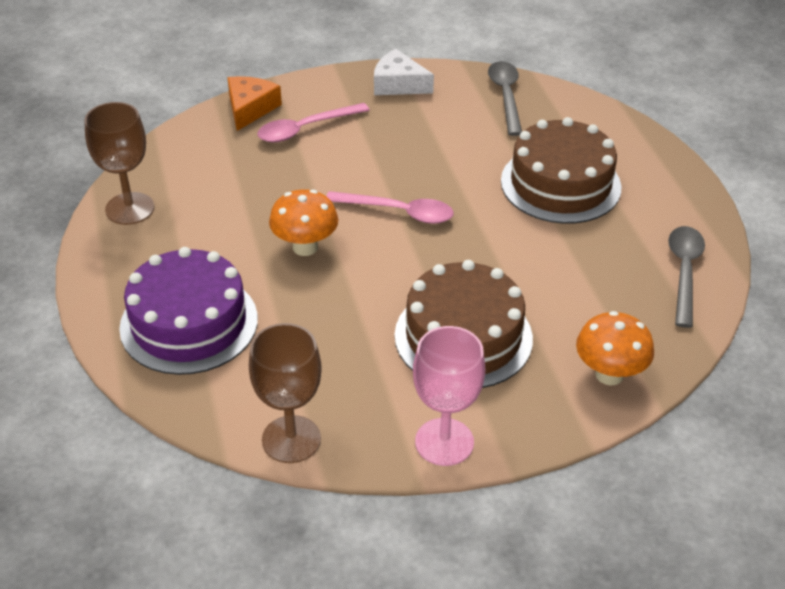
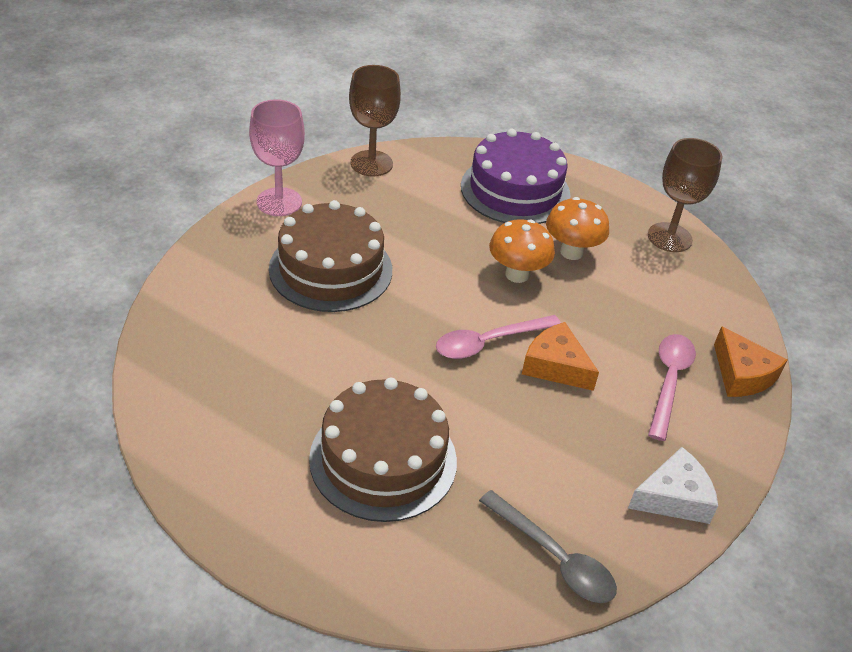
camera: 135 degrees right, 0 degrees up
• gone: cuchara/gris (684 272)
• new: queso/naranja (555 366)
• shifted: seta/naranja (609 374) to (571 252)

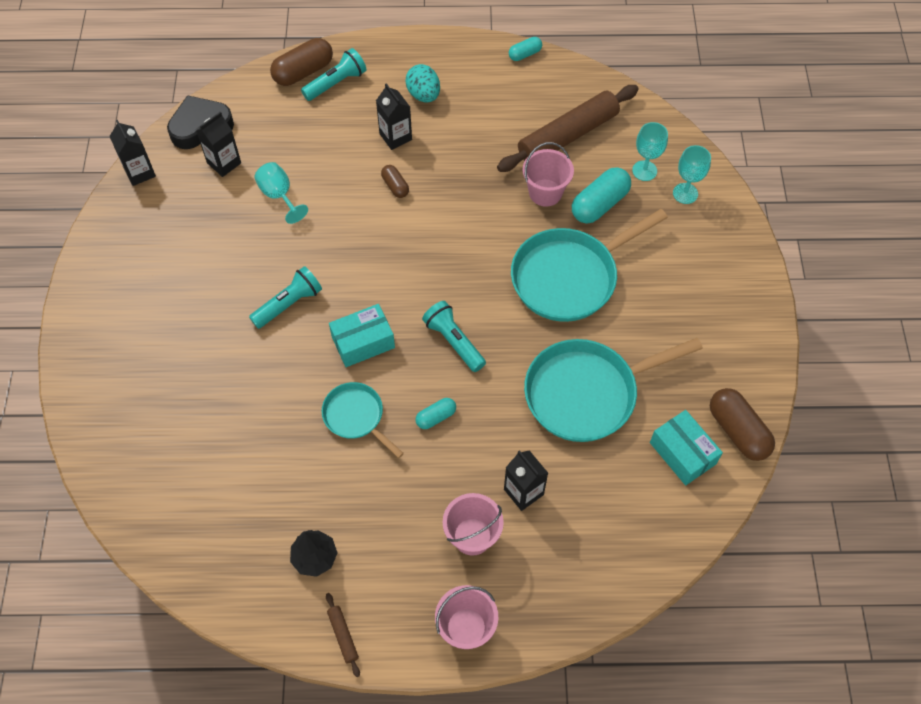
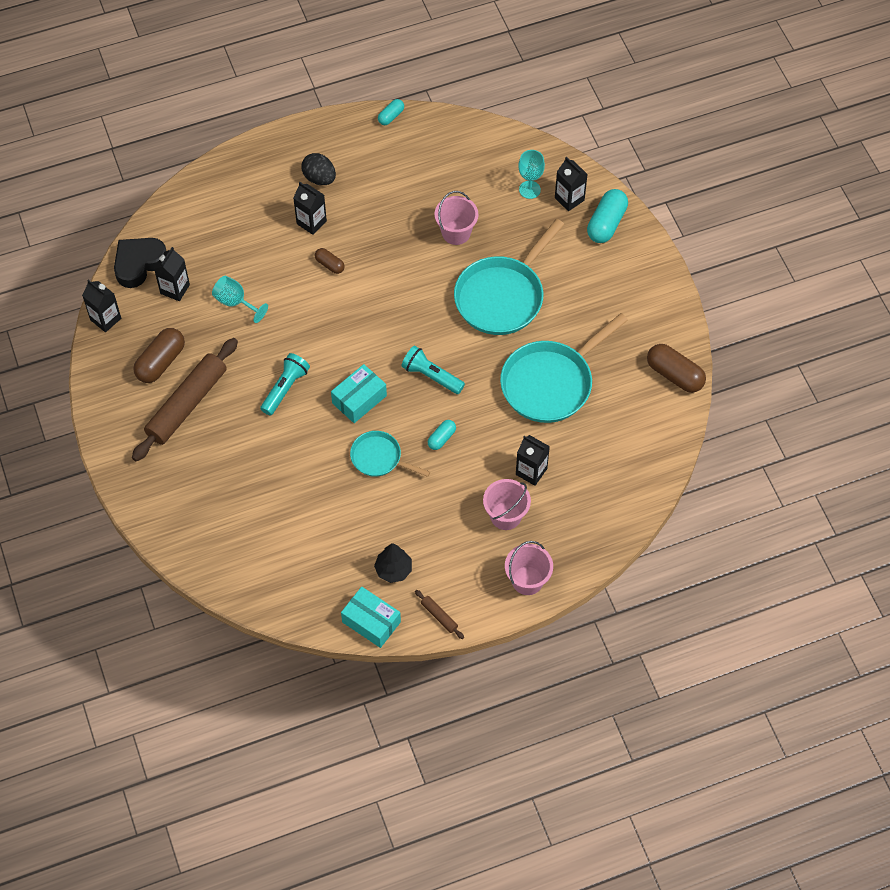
camera: 20 degrees left, 0 degrees up
• gone: lámpara de mano/turquesa (336 83)
• shifted: cápsula/marrón (303 72) to (161 362)
• shifted: rodillo/marrón (568 136) to (187 404)
• shifted: cápsula/turquesa (599 204) to (606 223)
• shifted: caja/turquesa (682 453) to (371 622)
• swapped: copa/turquesa (685 193) to cartón de leche/negro (569 199)
• repainted: huevo/turquesa (423 95) to huevo/negro (319 178)

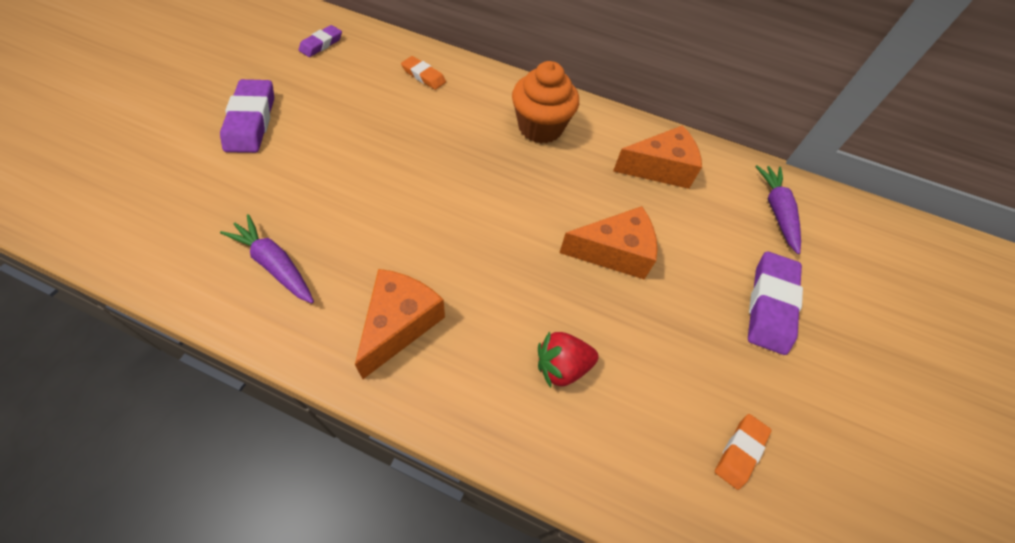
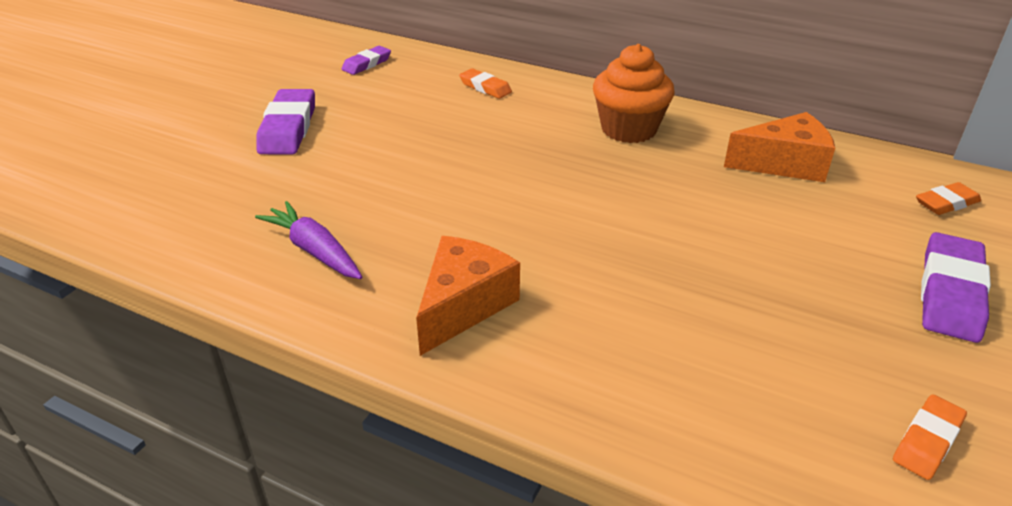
camera: 10 degrees right, 20 degrees down
• gone: fresa/rojo (562 366)
• gone: queso/naranja (614 252)
• swapped: zanahoria/morado (776 211) to goma de borrar/naranja (946 203)

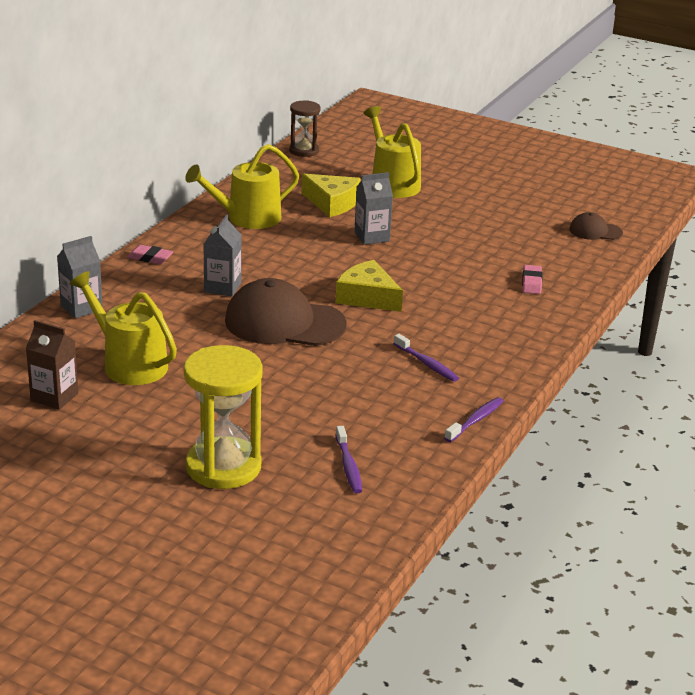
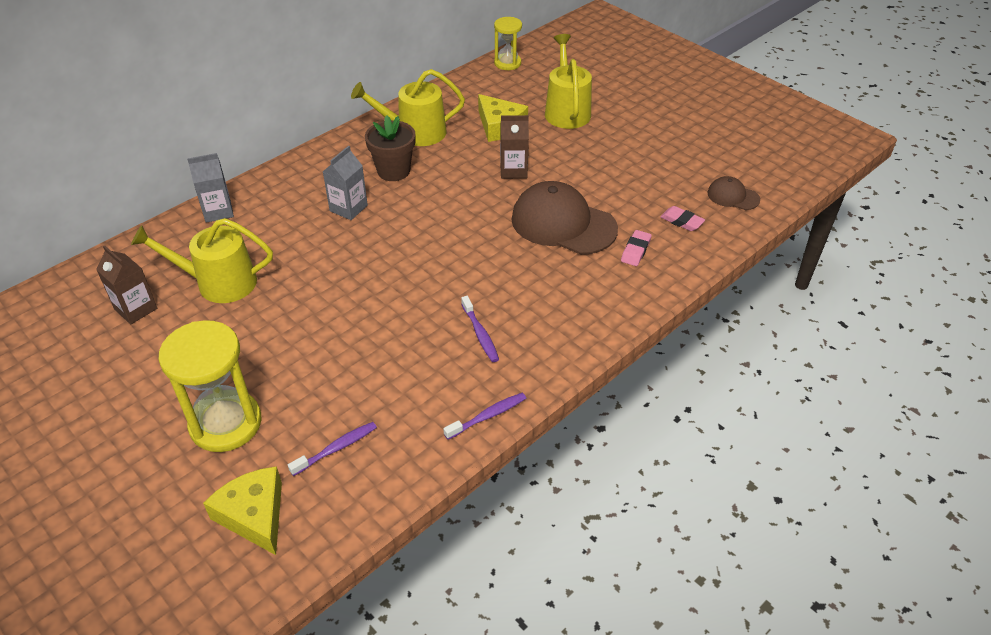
camera: 20 degrees right, 15 degrees up
• new: maceta/marrón (393 171)
• shifted: goma de borrar/rosa (150 258) to (681 221)
• shifted: gorra/marrón (284 322) to (563 223)
• shifted: queso/amarillo (367 297) to (254 515)
• repainted: reloj de arena/marrón (304 151) to reloj de arena/amarillo (507 63)
• repainted: cartón de leche/gris (372 237) to cartón de leche/marrón (513 170)
• rotated: regadera/amarillo (129 364) = (219 283) 60 degrees counterclockwise
• rotated: cepillo de dientes/morado (348 466) = (336 448) 135 degrees counterclockwise

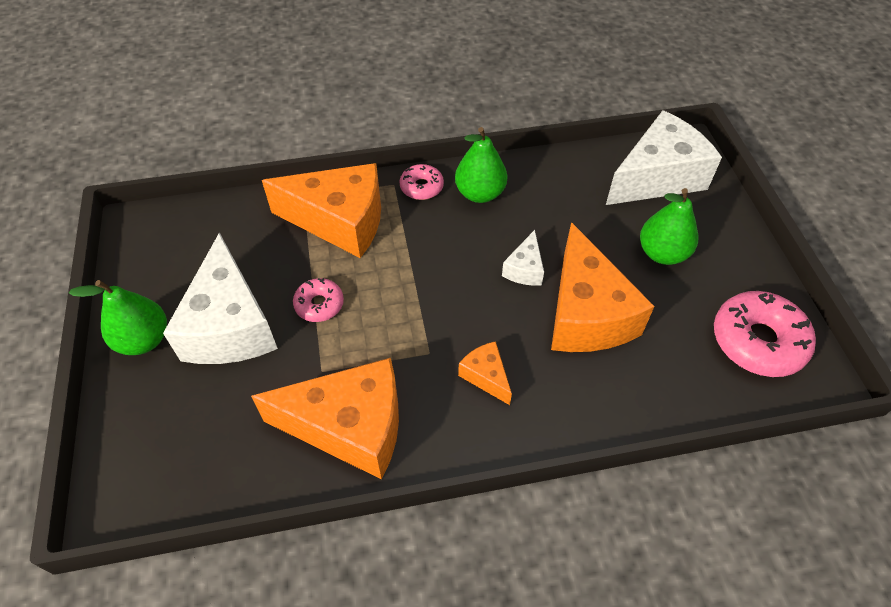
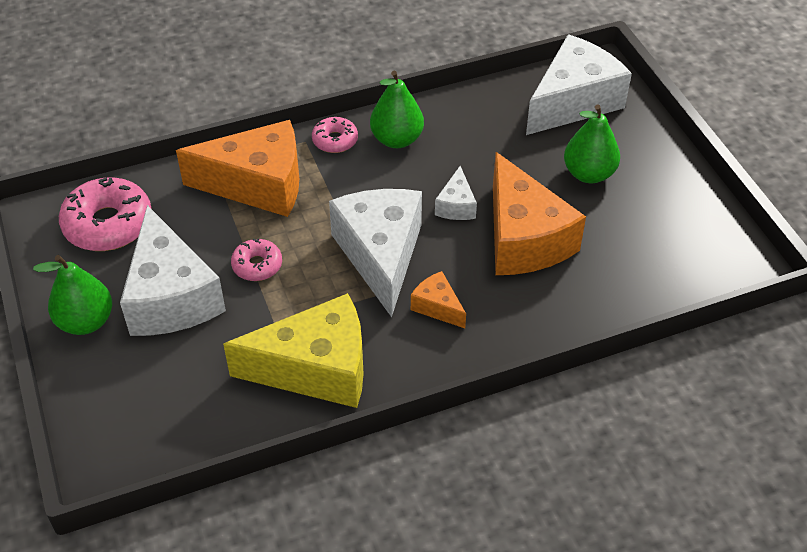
camera: 10 degrees left, 5 degrees down
• new: queso/blanco (380 255)
• shifted: rosquilla/rosa (758 341) to (108 224)
• repainted: queso/naranja (350 427) to queso/amarillo (316 369)

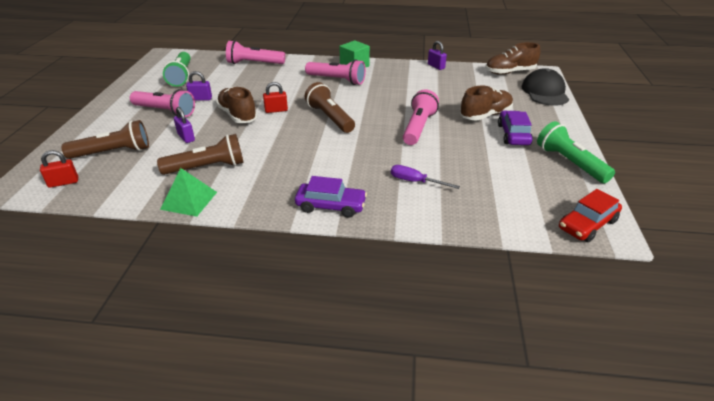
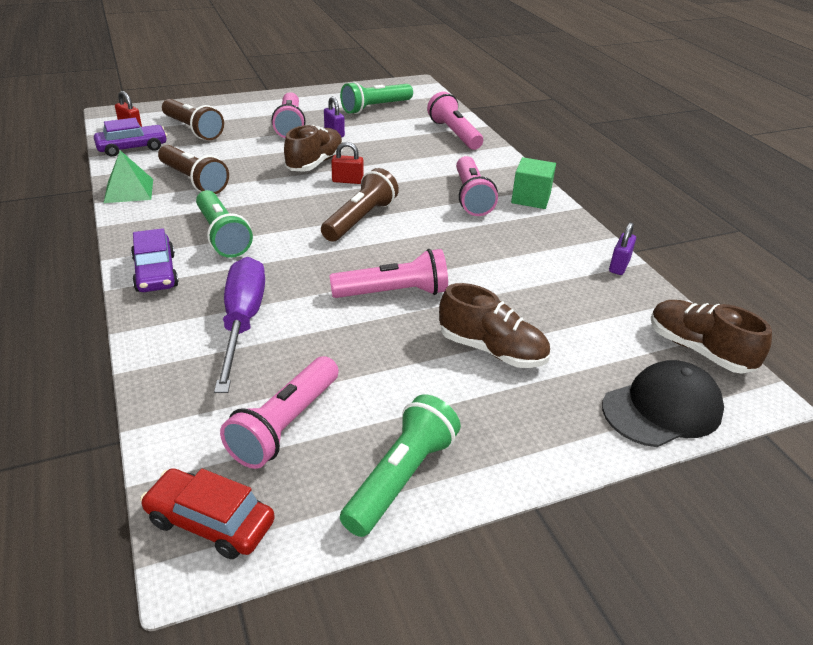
camera: 60 degrees right, 0 degrees up
• gone: candado/morado (186 137)
• new: lámpara de mano/verde (222 236)
• new: lámpara de mano/rosa (285 425)
• shifted: coche/morado (513 134) to (132 148)
• rotated: candado/rojo (276 110) = (347 181) 45 degrees counterclockwise
• scaled: destornillador/morado (415 181) = (242 322) x1.87

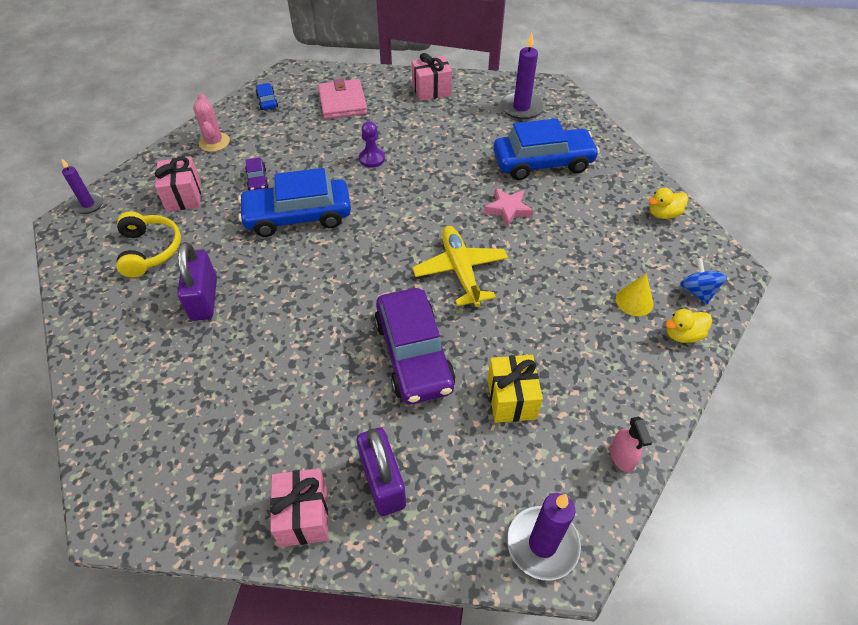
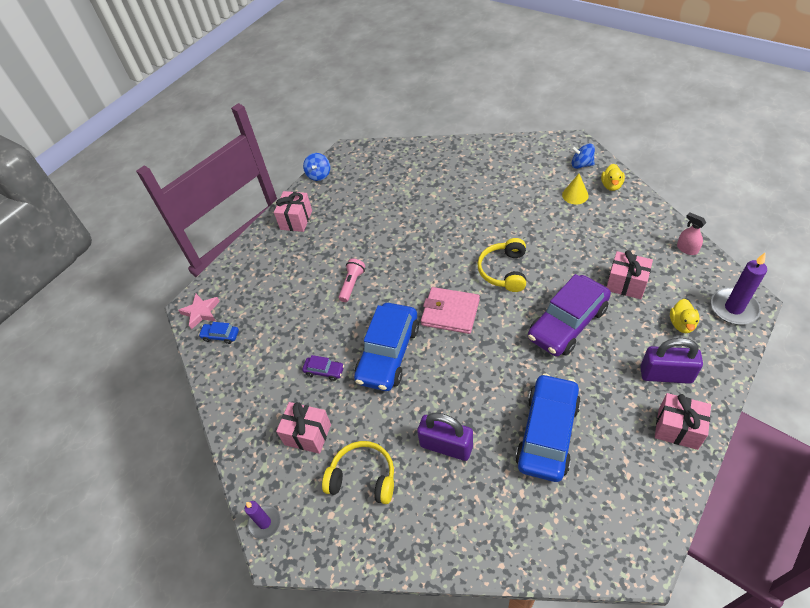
camera: 55 degrees left, 0 degrees up
• gone: cactus/rosa (214 142)
• gone: vela/morado (521 108)
• new: peonza/azul (319 175)
• shifted: cartera/rosa (342 102) to (450 312)
• shifted: estrella/rosa (508 209) to (201 312)
• shifted: coche/azul (542 163) to (547 433)
• shifted: pato/amarillo (663 214) to (681 324)
• swapped: peón/morado (372 159) to lámpara de mano/rosa (352 284)
• swapped: avión/amarillo (460 271) to auriculares/amarillo (504 271)
• repainted: regalo/amarillo (511 399) to regalo/rosa (626 284)
• rotated: coche/morado (413 354) = (567 323) 120 degrees clockwise
• rotated: pulverizador/rosa (622 456) = (687 249) 150 degrees counterclockwise

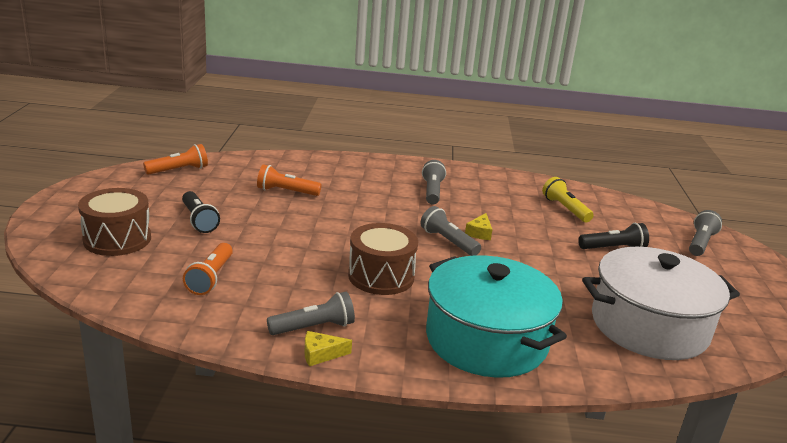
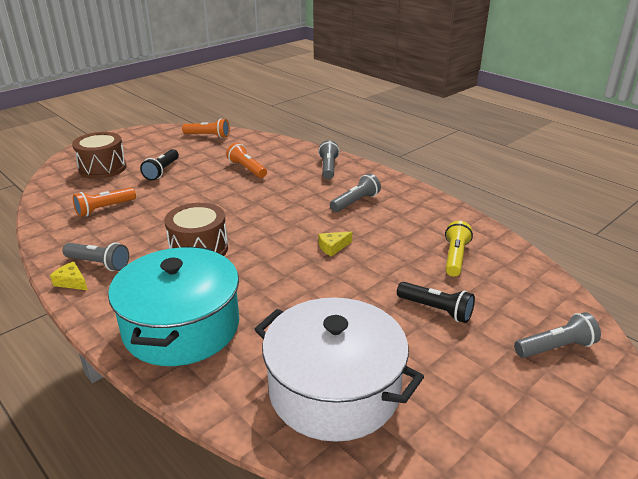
camera: 45 degrees right, 5 degrees up
• shifted: lámpara de mano/gris (448 241) to (328 168)

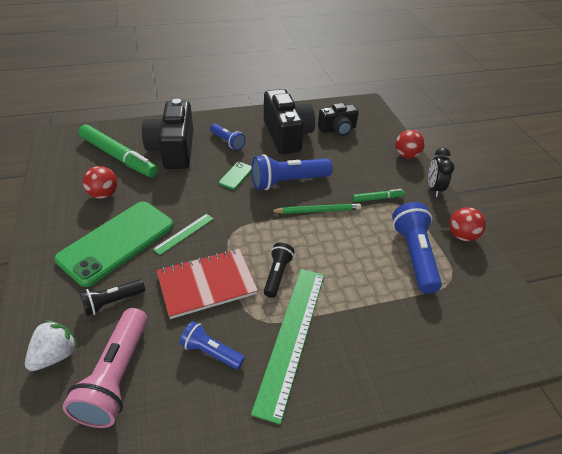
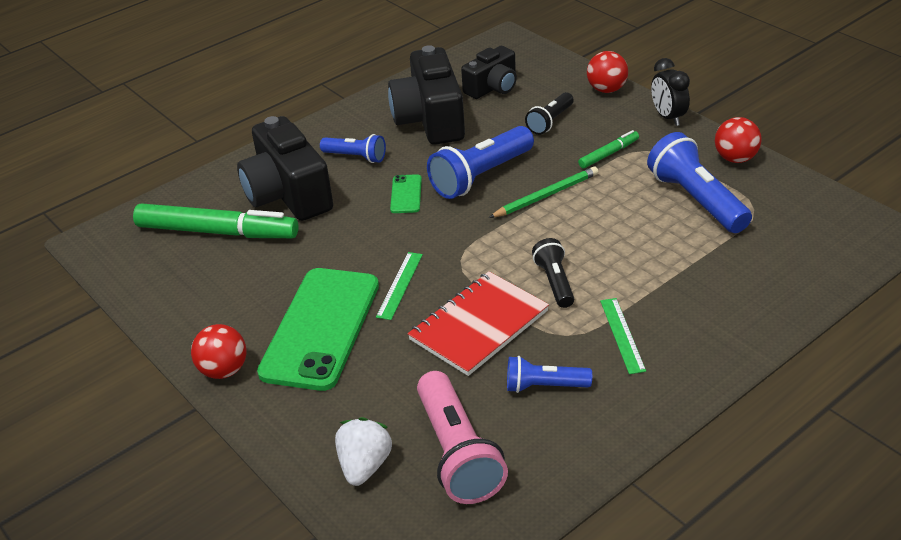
camera: 20 degrees left, 5 degrees down
• shifted: lámpara de mano/negro (112 302) to (550 121)
• shifted: pelota/rojo (104 194) to (224 370)
• rotated: cámara/negro (286 135) = (430 119) 150 degrees counterclockwise
• scaled: regla/verde (291 337) = (622 335) x0.48

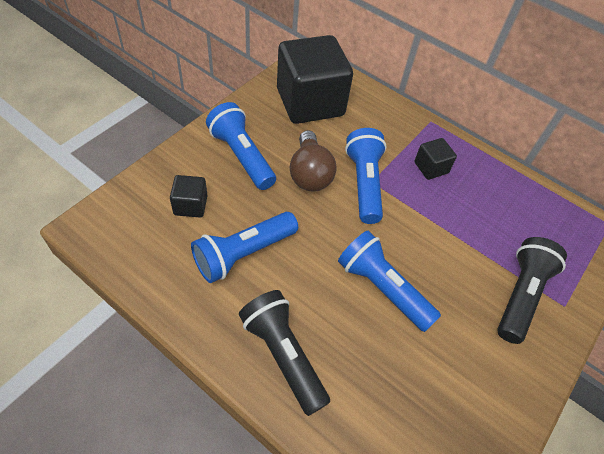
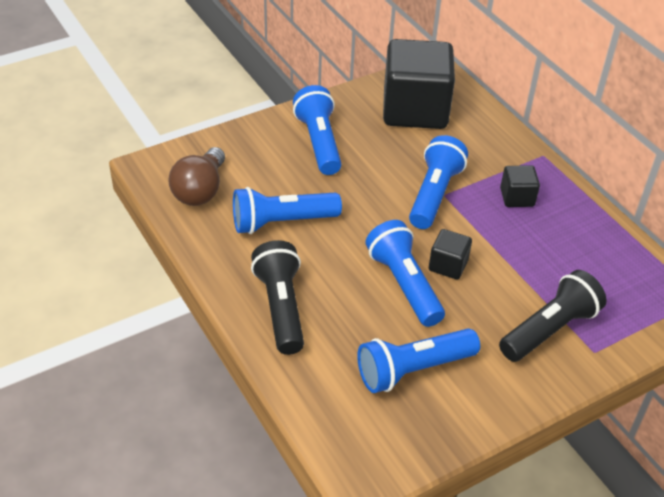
camera: 25 degrees right, 10 degrees down
• new: lámpara de mano/azul (413 370)
• shifted: cubo/negro (190 205) to (448 265)
• shifted: bombilla/marrón (310 173) to (200 190)

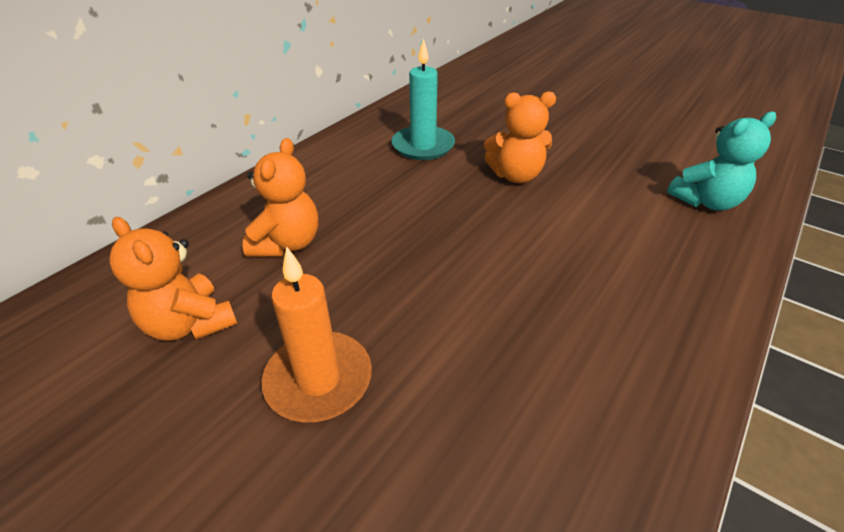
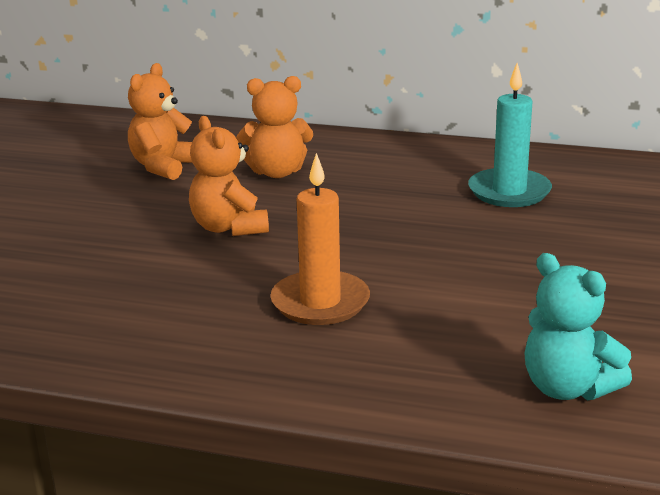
camera: 70 degrees right, 15 degrees down
• shifted: vela/naranja (318 379) to (320 302)
• shifted: osito/naranja (516 175) to (229 227)

